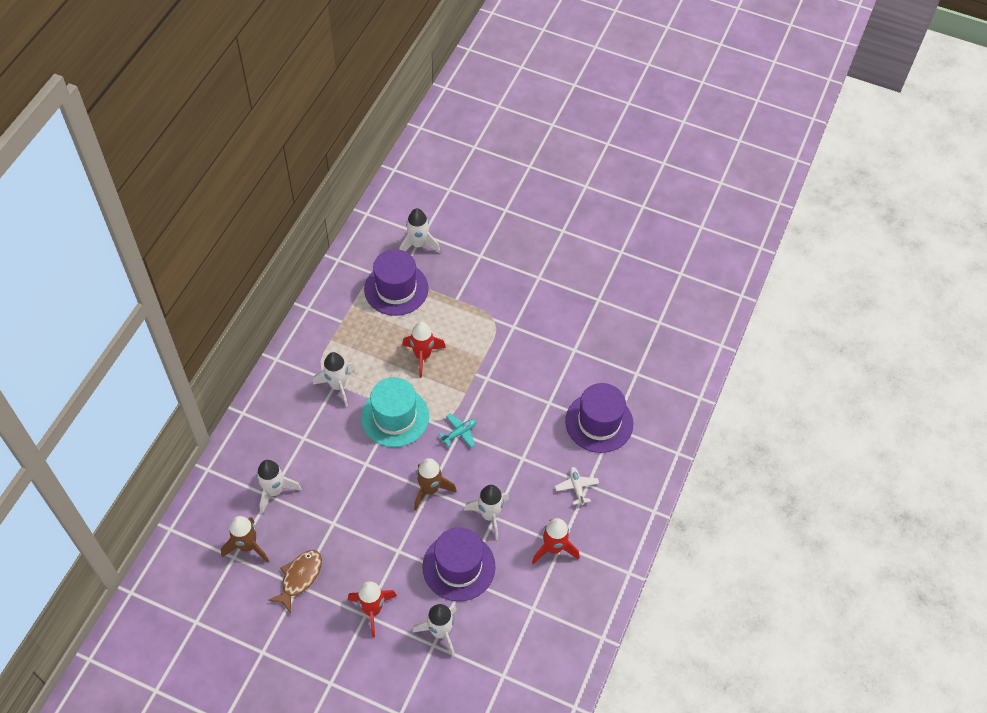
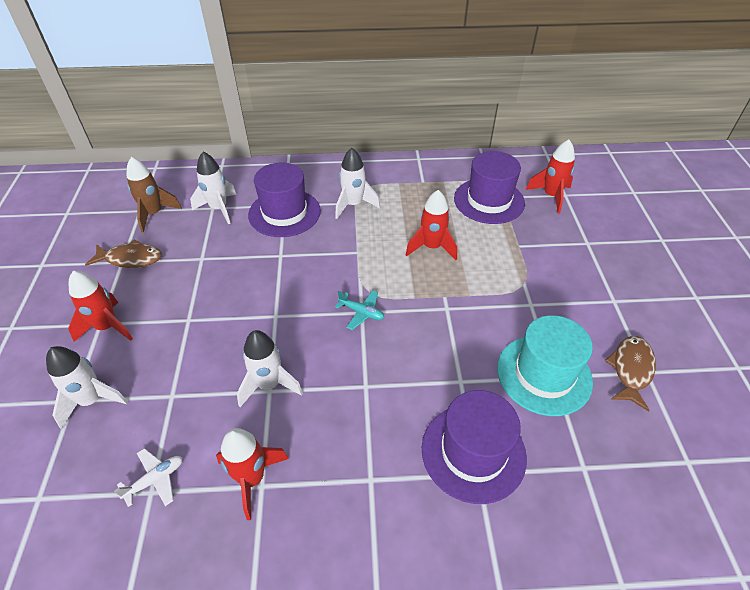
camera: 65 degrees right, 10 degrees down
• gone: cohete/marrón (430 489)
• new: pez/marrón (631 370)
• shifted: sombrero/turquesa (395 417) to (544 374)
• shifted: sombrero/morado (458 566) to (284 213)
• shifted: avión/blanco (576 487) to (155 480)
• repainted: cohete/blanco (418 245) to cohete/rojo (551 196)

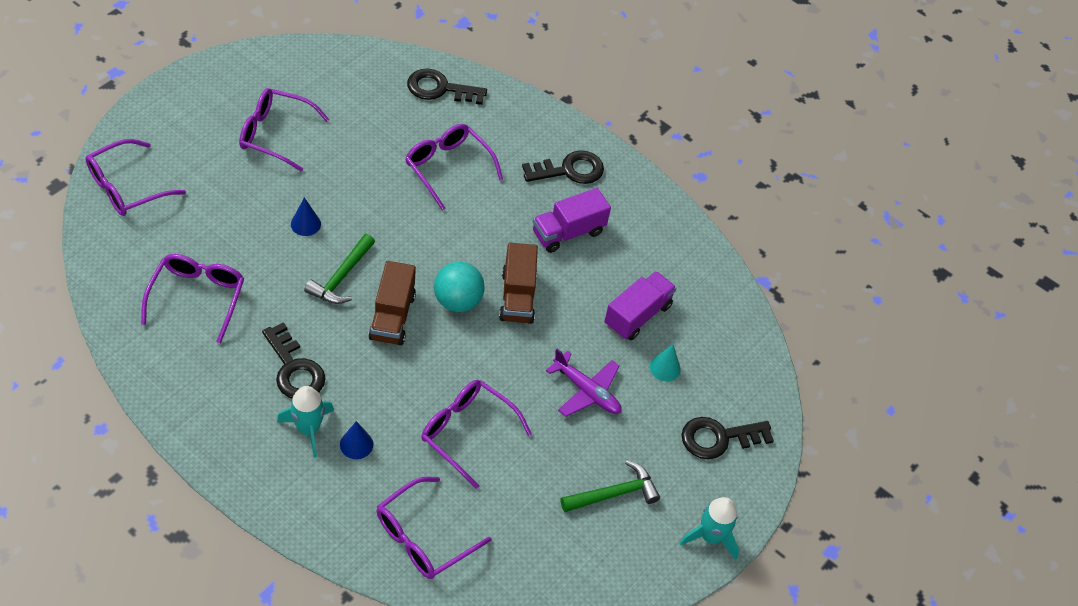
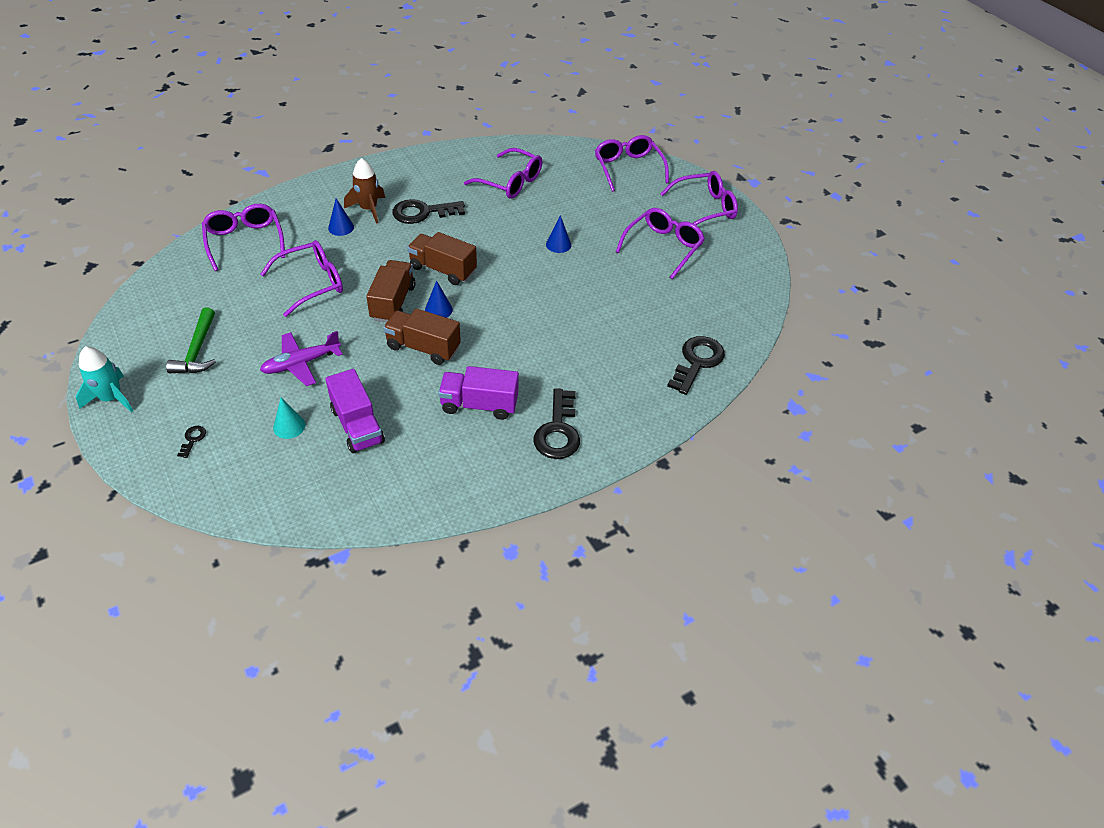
camera: 115 degrees right, 5 degrees down
• gone: martillo/verde (341 277)
• new: camión/marrón (393 303)
• shifted: gafas/morado (447 167) to (705 208)
• swapped: pelota/turquesa (457 301) to cono/azul (438 310)
• repainted: cohete/turquesa (308 429) to cohete/marrón (368 209)
• rotated: camión/morado (568 232) = (479 405) 75 degrees counterclockwise
• scaled: llave/negro (718 438) = (192 439) x0.44

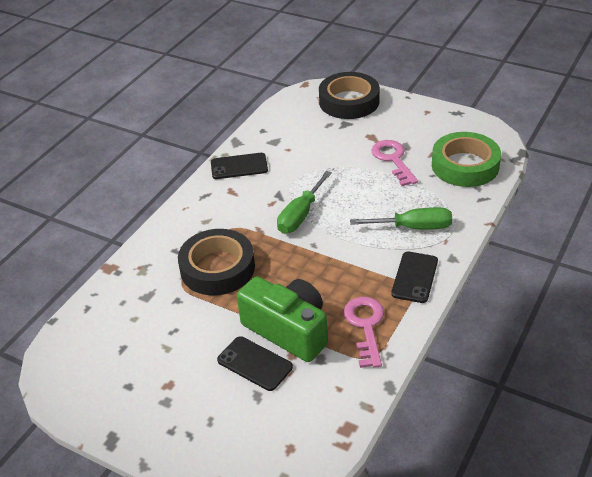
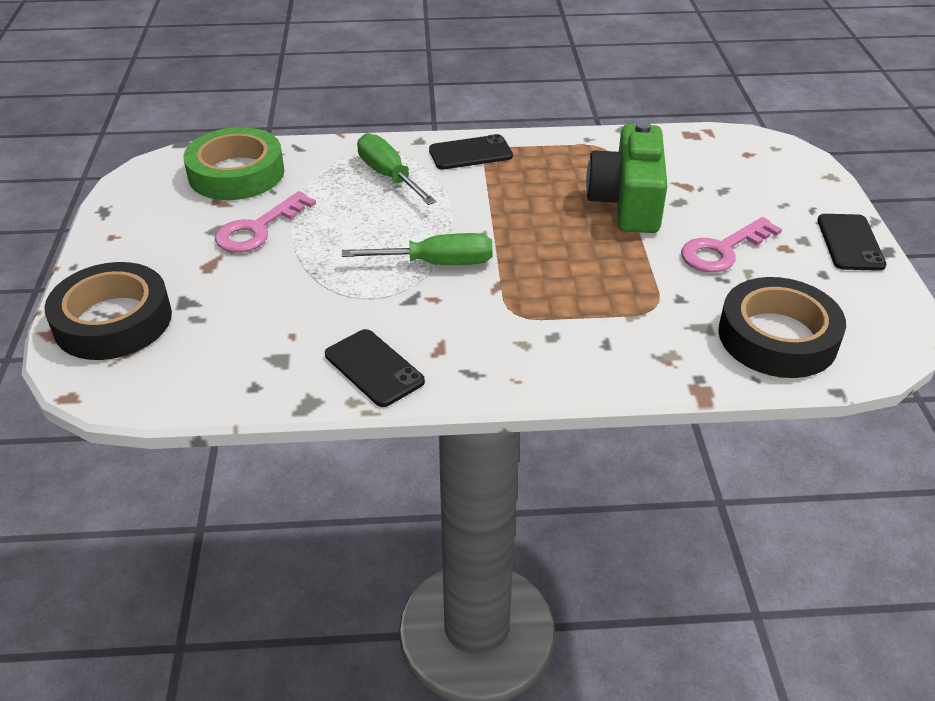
camera: 125 degrees left, 0 degrees up
• shifted: cinta adhesiva/negro (217 268) to (777 337)
• shifted: móvil/negro (254 363) to (850 242)
• shifted: llave/rosa (365 326) to (723 250)

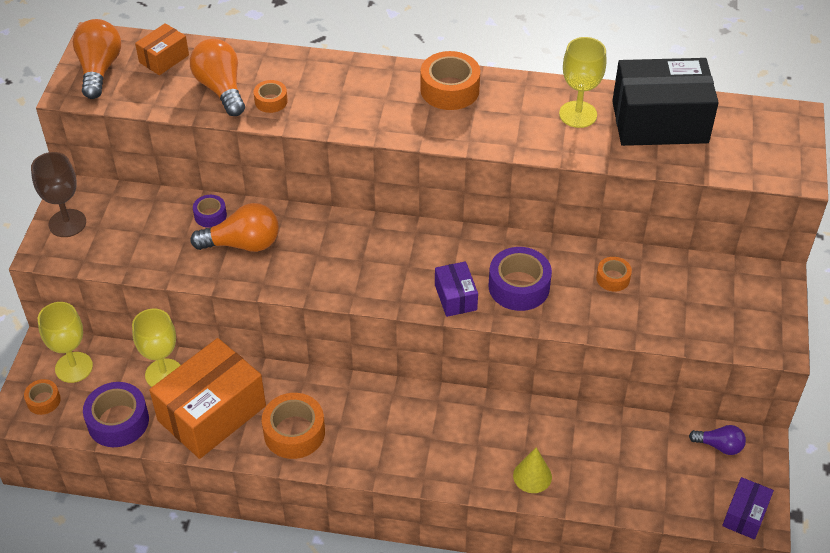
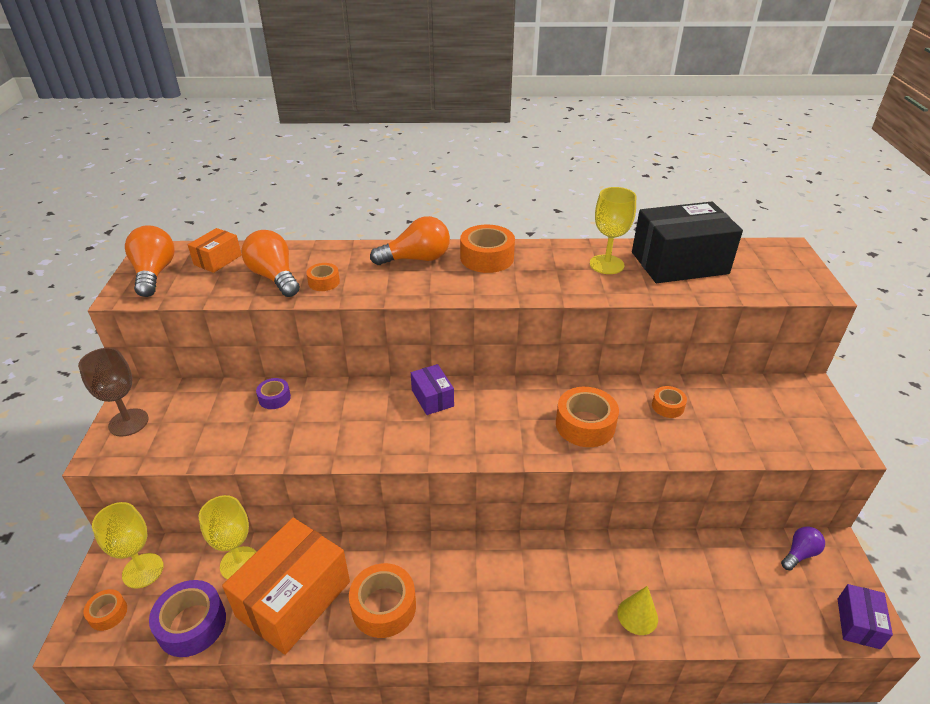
camera: 10 degrees left, 10 degrees down
• shifted: bombilla/naranja (243 244) to (416 259)
• shifted: caja/morado (455 297) to (432 398)
• repainted: cinta adhesiva/morado (519 286) to cinta adhesiva/naranja (585 425)
• rotated: bombilla/morado (719 446) = (799 554) 45 degrees counterclockwise

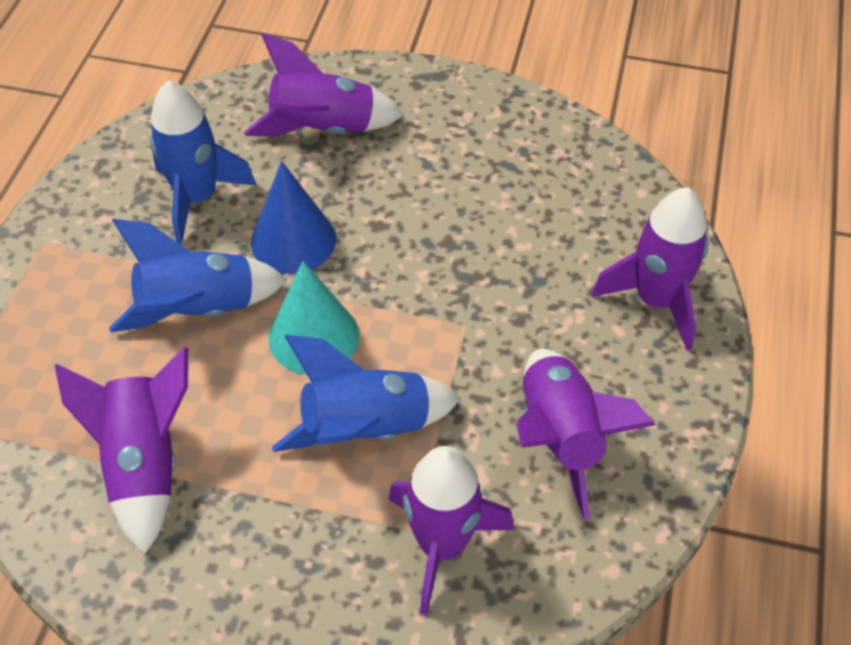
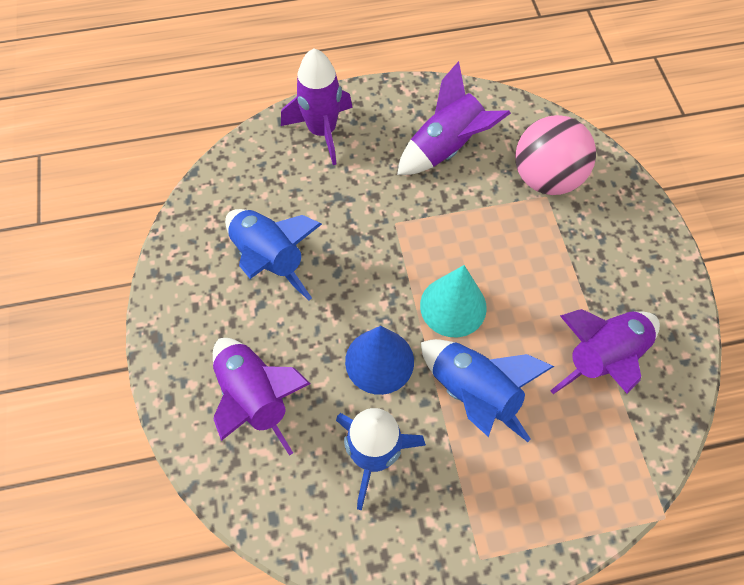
camera: 115 degrees left, 10 degrees up
• shifted: cohete/azul (366 428) to (269 258)
• swapped: cohete/morado (442 544) to pelota/rosa (546 178)

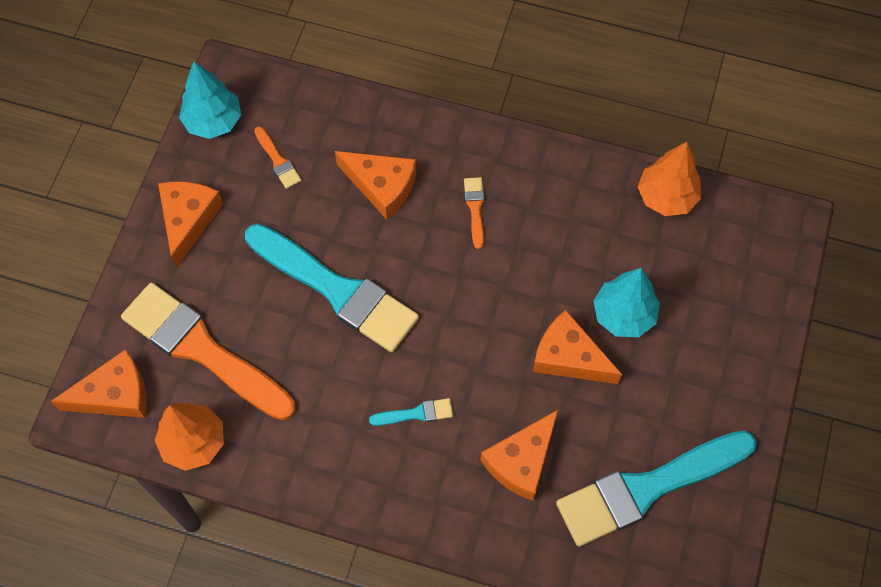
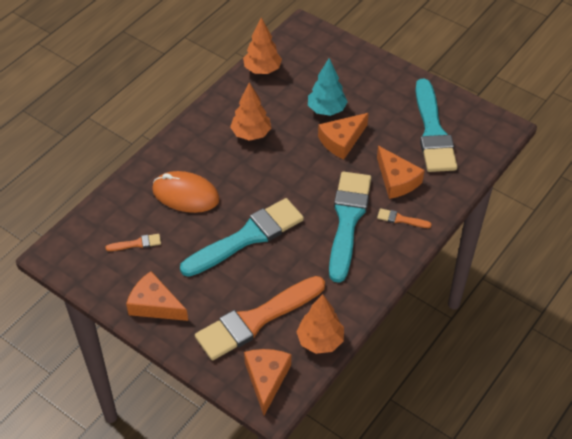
camera: 70 degrees left, 15 degrees down
• gone: árbol/turquesa (213 121)
• new: árbol/naranja (251 134)
• shifted: pincel/naranja (475 209) to (401 219)
• swapped: queso/naranja (382 186) to ratón/naranja (185 195)
• scaled: pincel/turquesa (416 413) = (347 220) x2.48

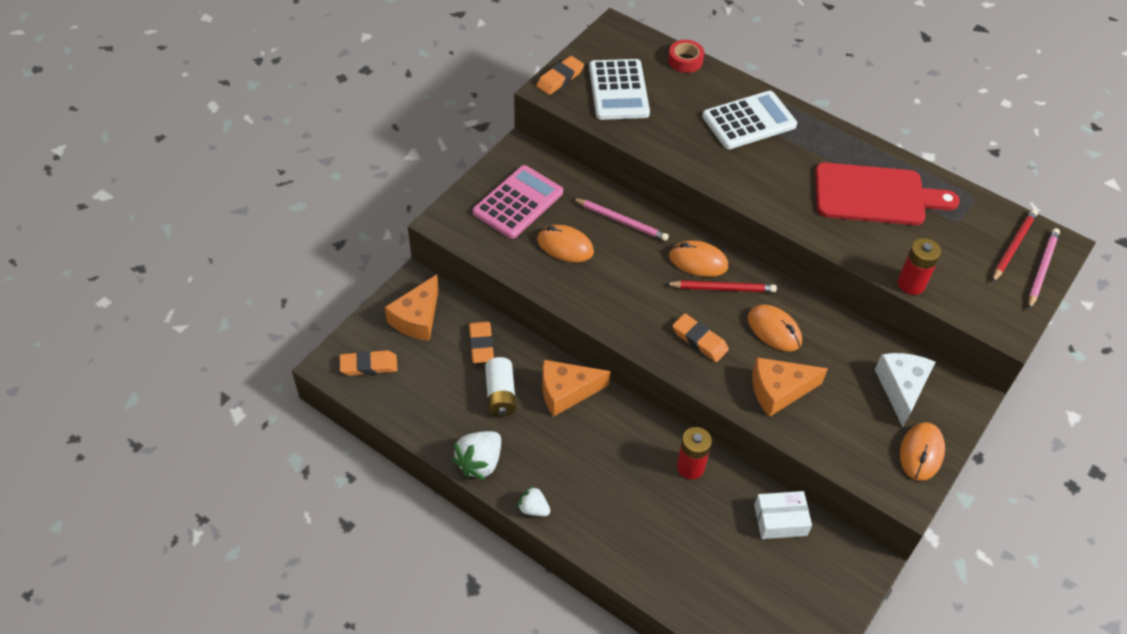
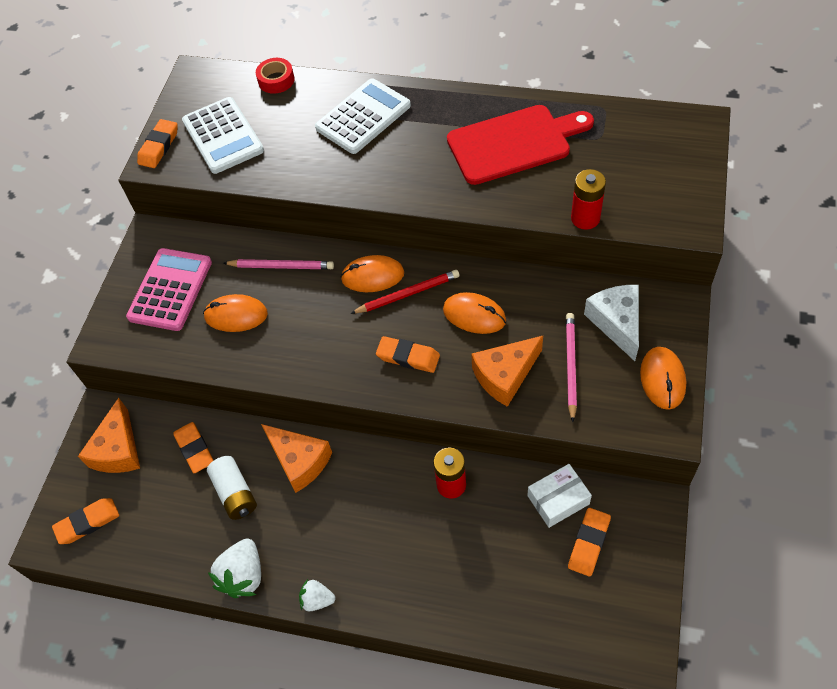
camera: 15 degrees left, 5 degrees up
• gone: lápiz/rojo (1013 247)
• new: goma de borrar/naranja (589 543)
• shifted: lápiz/rosa (1041 269) to (571 366)
• rotated: queso/naranja (566 392) = (299 461) 105 degrees counterclockwise

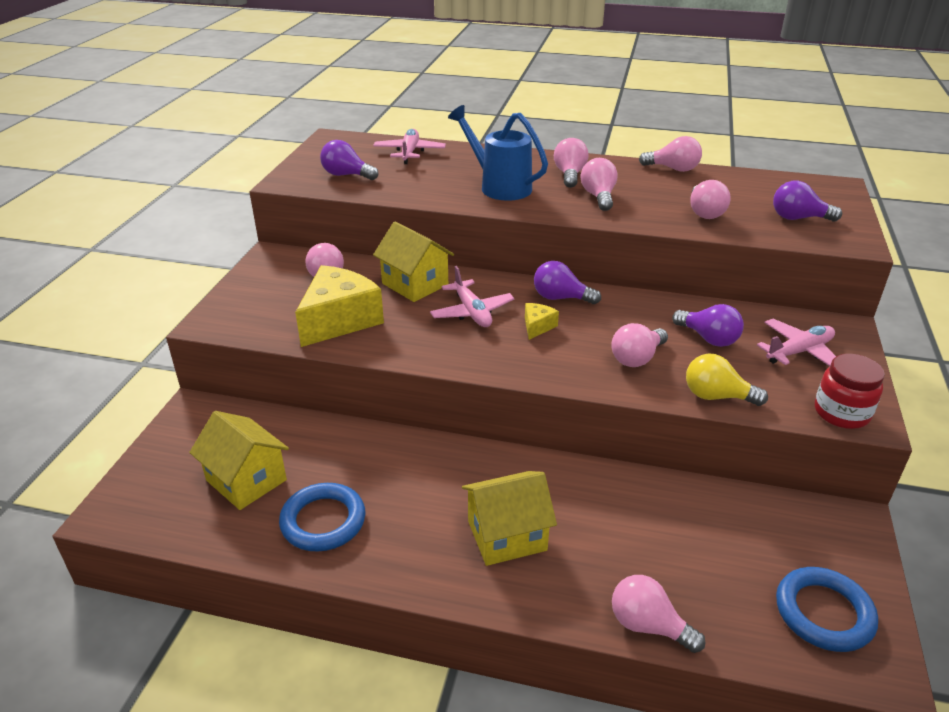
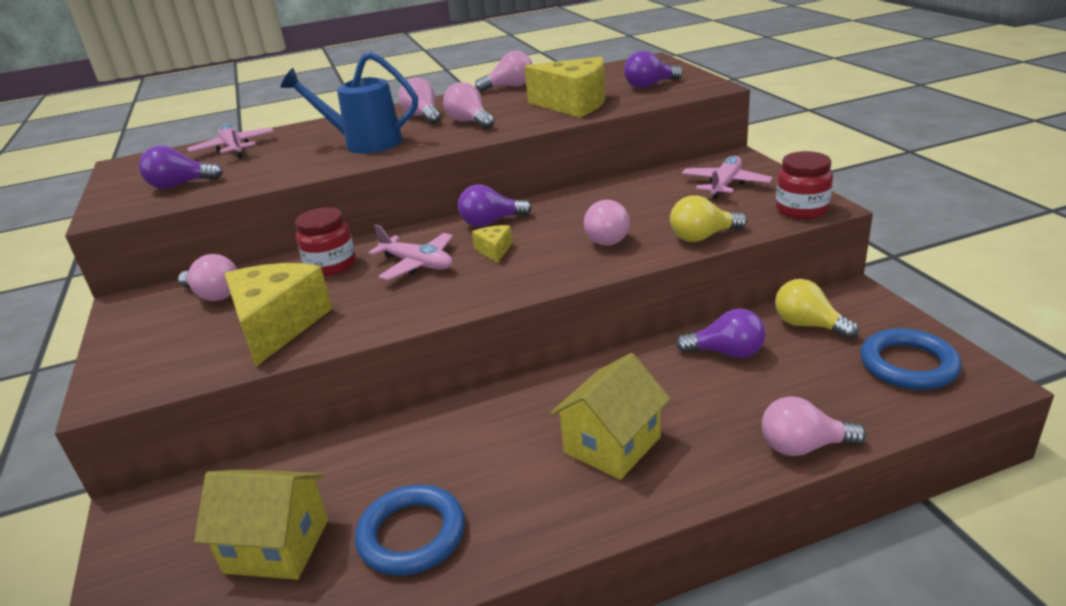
camera: 30 degrees left, 5 degrees down
• new: bombilla/amarillo (808 325)
• shifted: bombilla/morado (708 338) to (726 353)
• swapped: casa/amarillo (415 284) to tarro/rojo (331 265)
• swapped: bombilla/rosa (704 213) to queso/amarillo (574 104)

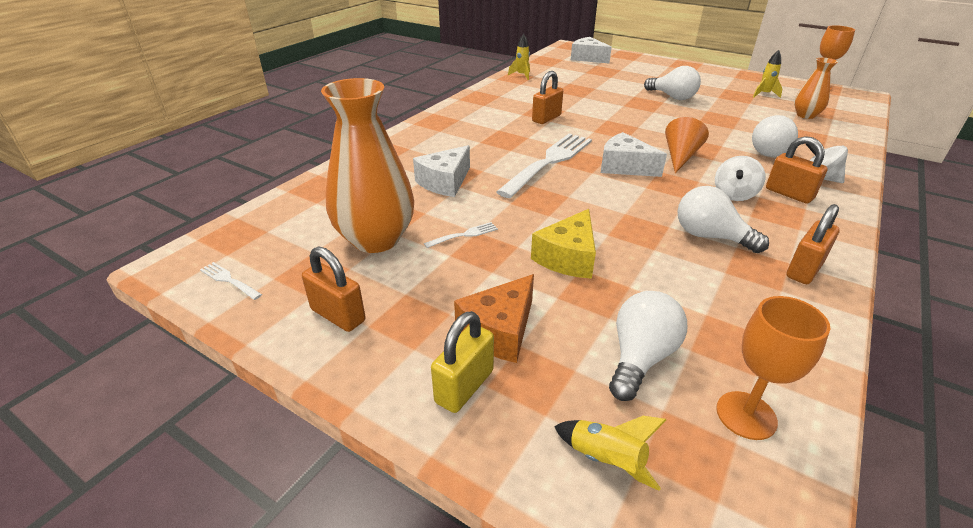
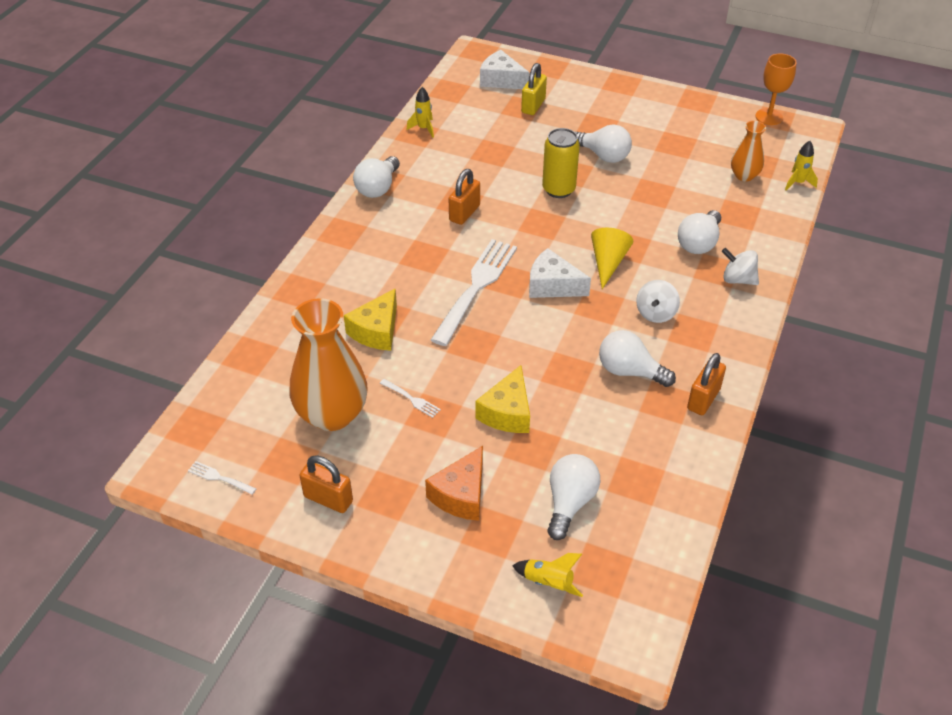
camera: 10 degrees left, 10 degrees up
• gone: copa/naranja (746 415)
• gone: candado/naranja (789 194)
• new: bombilla/blanco (378 188)
• new: lata/amarillo (558 189)
• shifted: candado/amarillo (464 386) to (533 106)
• shifted: cohete/amarillo (764 94) to (798 183)
• repainted: queso/blanco (445 182) to queso/amarillo (376 331)
• repainted: cono/naranja (680 156) to cono/amarillo (608 263)
• rotated: tenedor/blanco (463 235) = (411 399) 75 degrees clockwise

